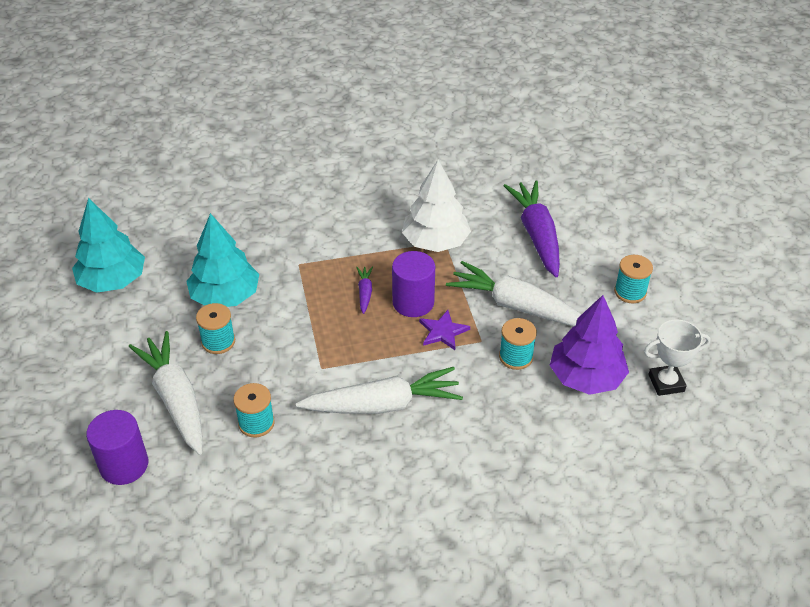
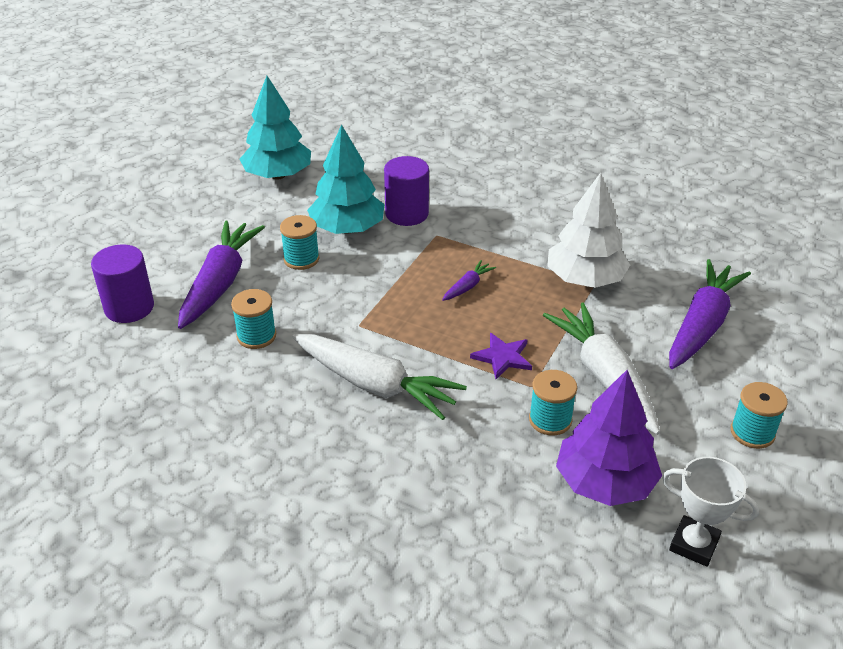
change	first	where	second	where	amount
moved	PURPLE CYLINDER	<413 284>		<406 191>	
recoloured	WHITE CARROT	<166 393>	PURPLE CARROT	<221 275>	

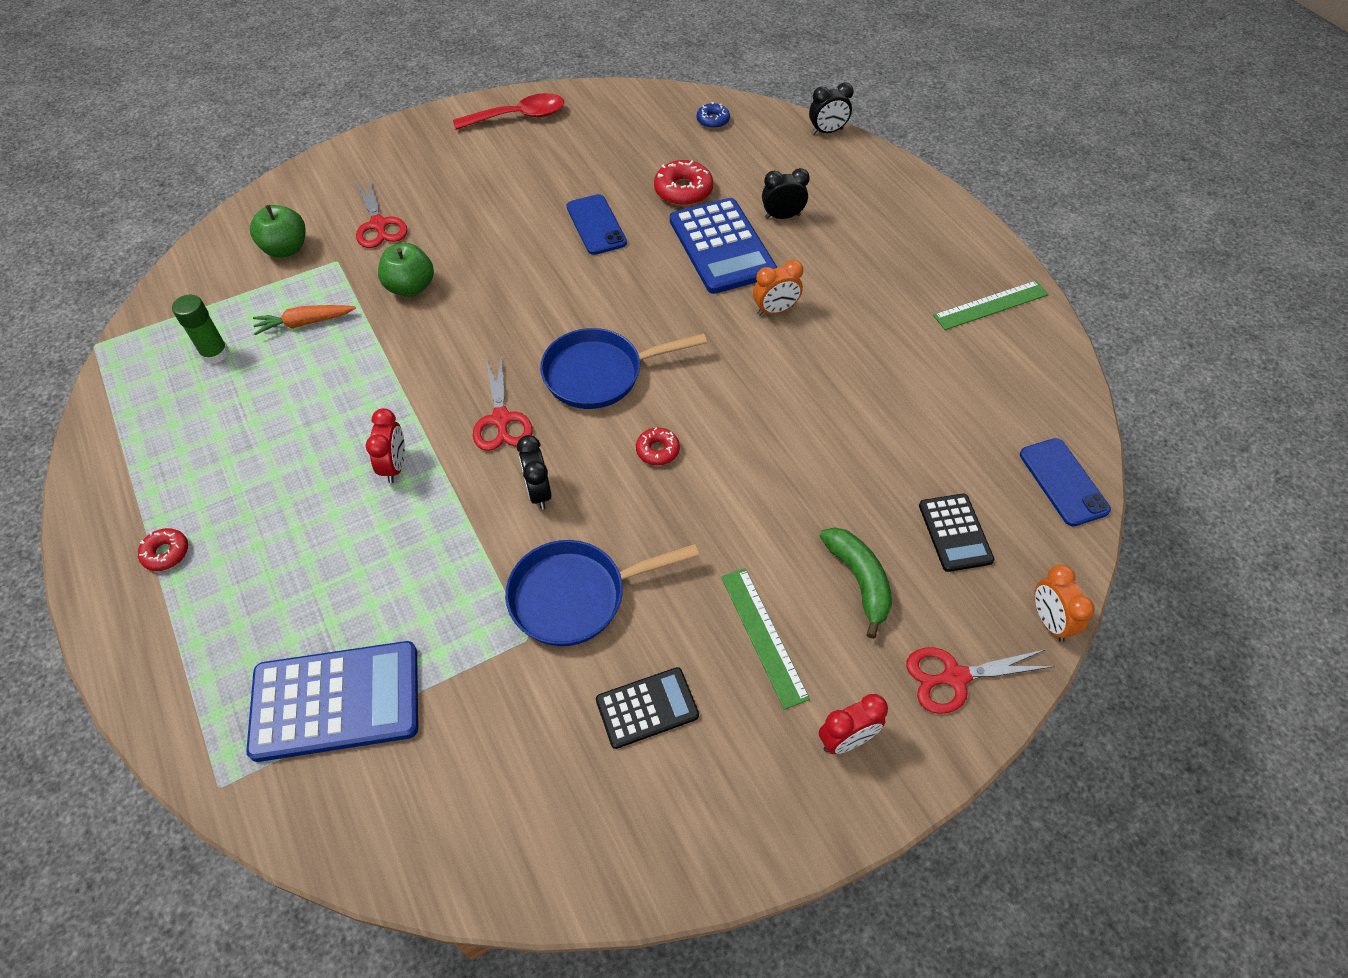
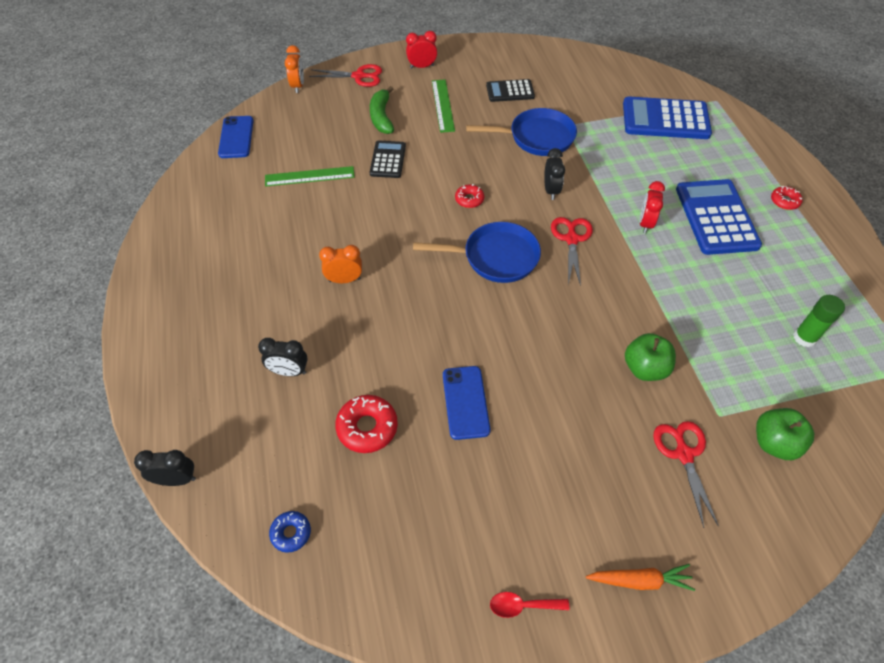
change	first	where	second	where	amount
moved	ORANGE CARROT	<304 320>		<640 577>	
moved	BLUE CALCULATOR	<723 246>		<719 217>	
moved	BLACK CALCULATOR	<957 533>		<388 159>	
moved	GREEN RULER	<991 305>		<310 176>	
resized	RED SPOON	<508 111>		<530 605>	x0.55

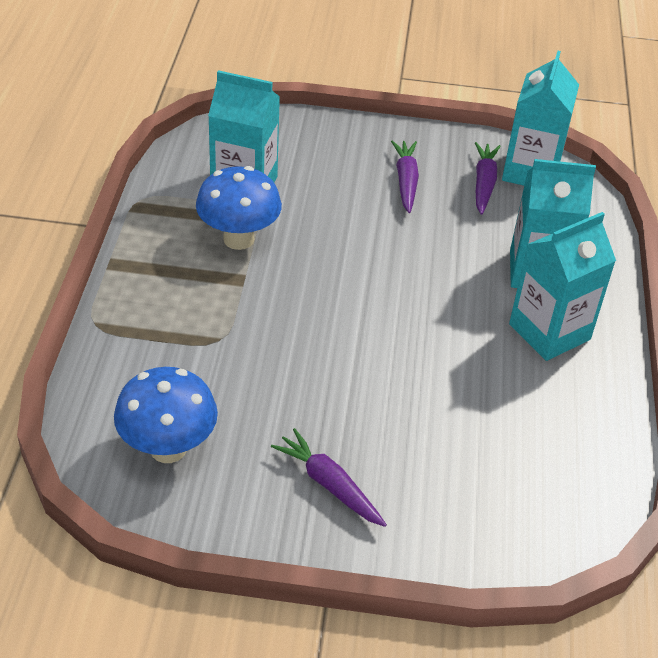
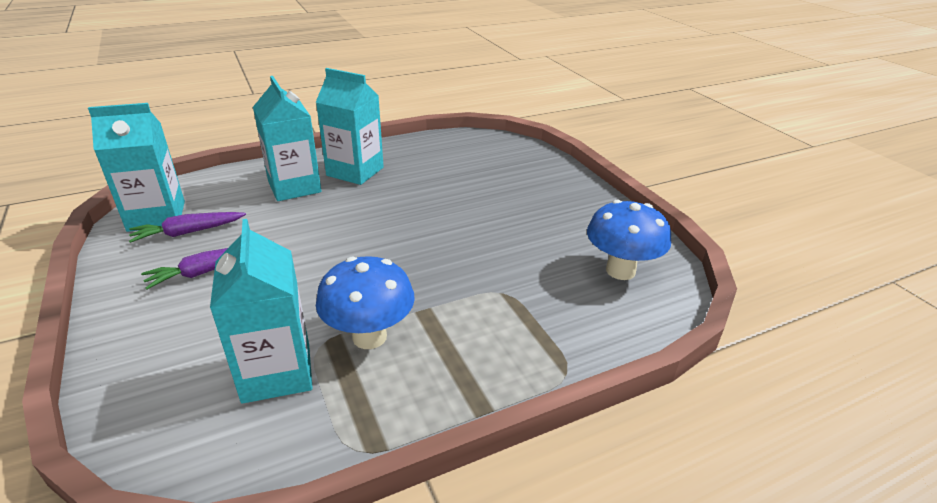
change	first	where	second	where	amount
removed	PURPLE CARROT	<329 477>			

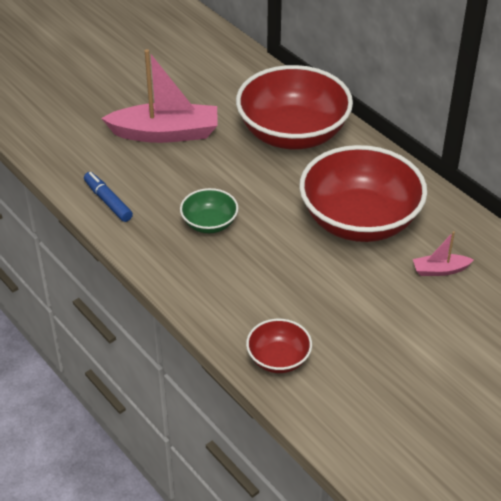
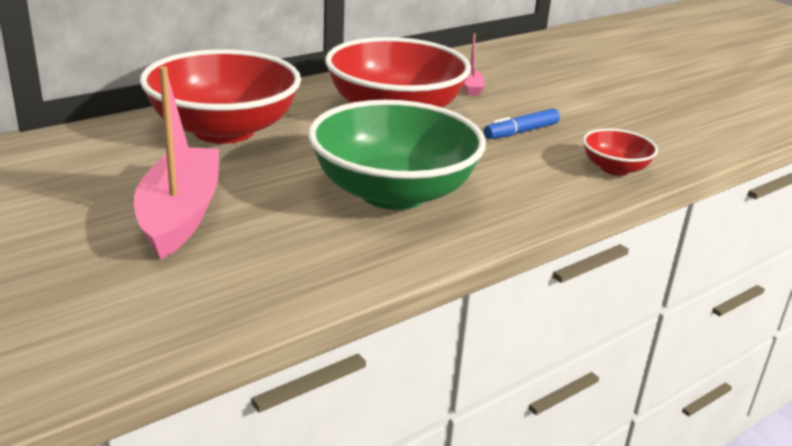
change	first	where	second	where	amount
moved	BLUE MARKER	<108 197>		<522 123>	
resized	GREEN BOWL	<209 210>		<397 155>	x2.15

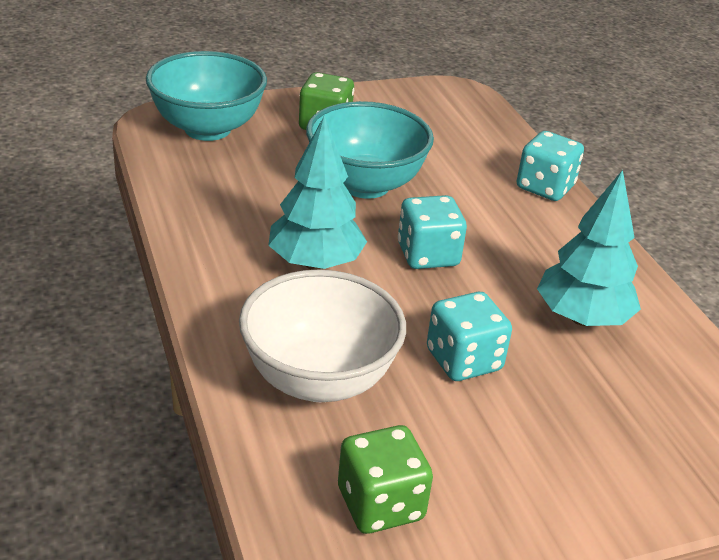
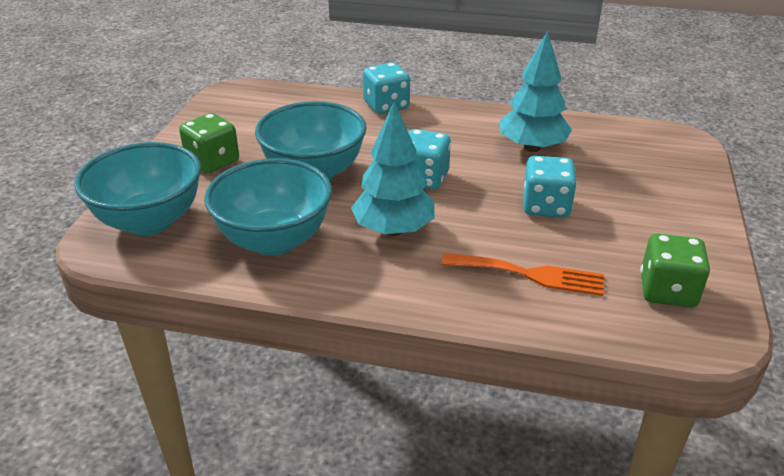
change	first	where	second	where	amount
added			TURQUOISE BOWL	<268 207>	
replaced	WHITE BOWL	<322 336>	ORANGE FORK	<522 274>	

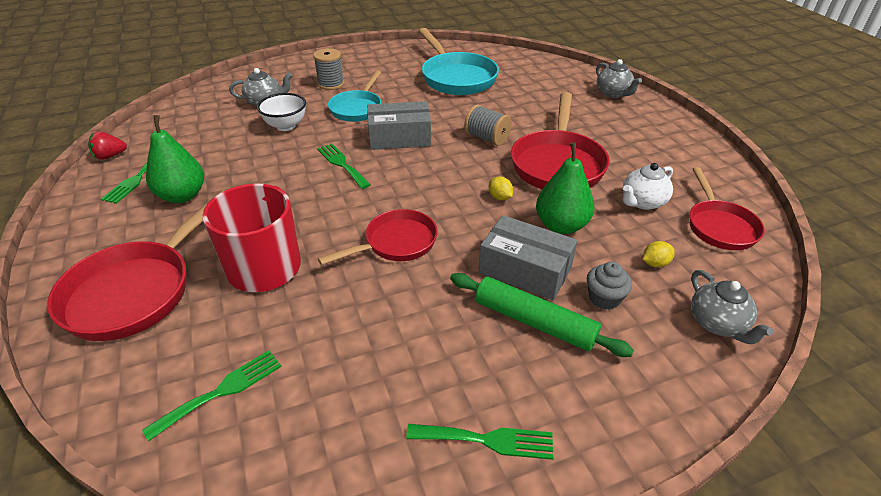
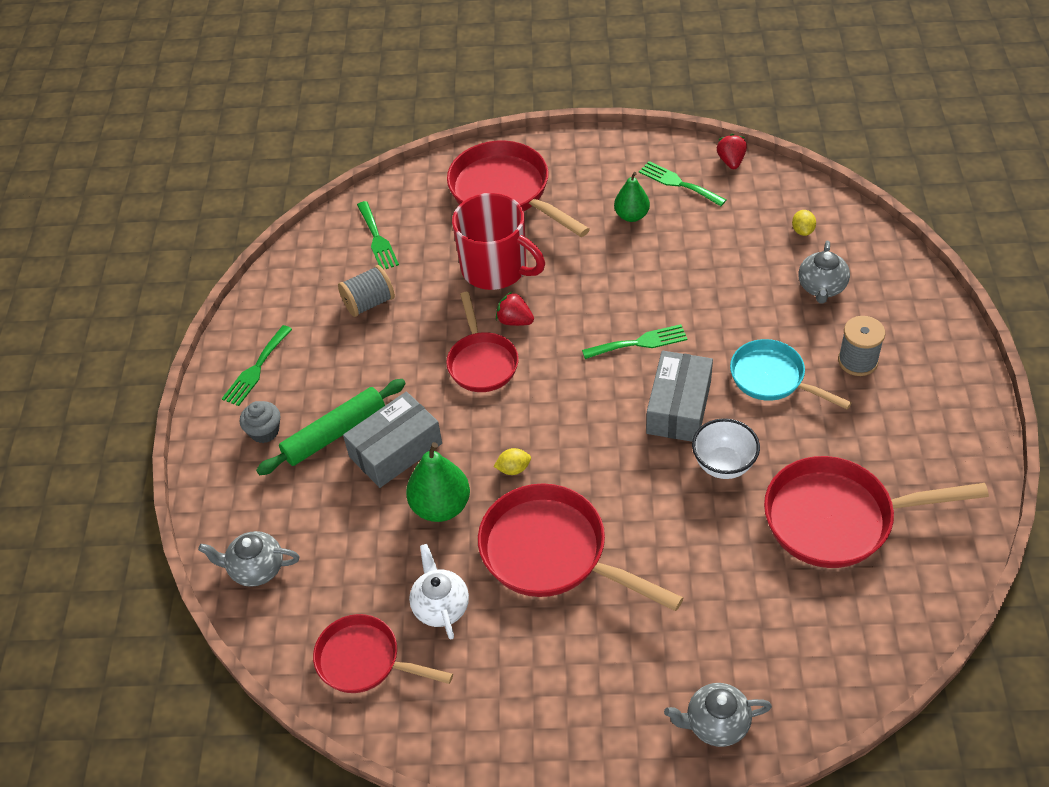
change	first	where	second	where	amount
added			RED STRAWBERRY	<515 309>	
moved	WHITE BOWL	<281 112>		<726 448>	
moved	GREY SPOOL	<488 125>		<366 291>	
moved	GREY CUPCAKE	<609 285>		<260 422>	
moved	YELLOW LEMON	<659 254>		<804 223>	
recoloured	TURQUOISE PAN	<459 61>	RED PAN	<876 512>	
resized	GREEN PEAR	<175 159>		<632 197>	x0.66

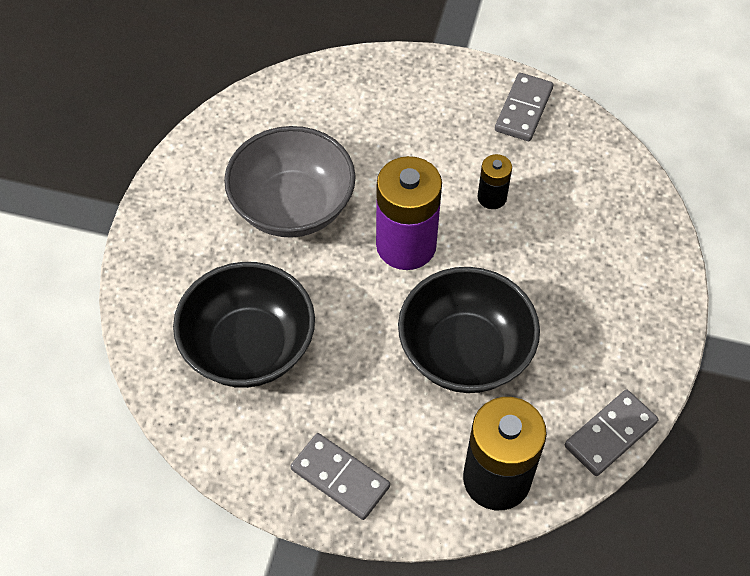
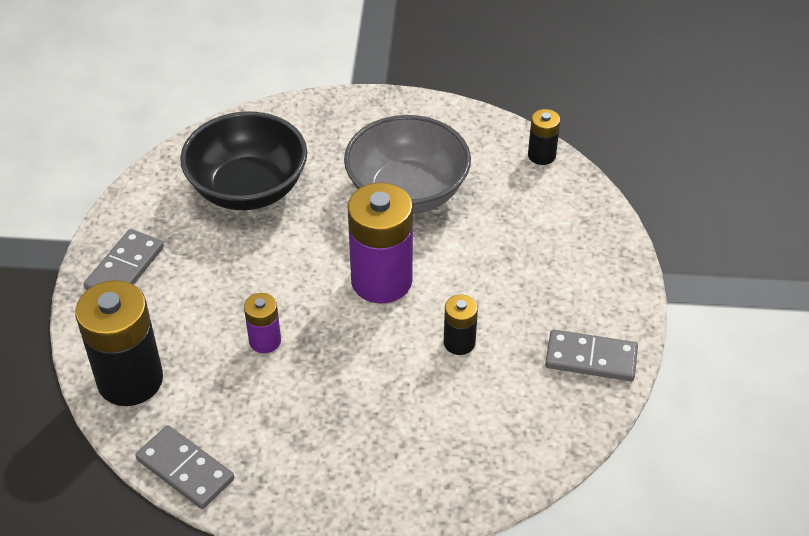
change	first	where	second	where	amount
added			BLACK BATTERY	<544 137>	
replaced	BLACK BOWL	<469 330>	PURPLE BATTERY	<262 323>	

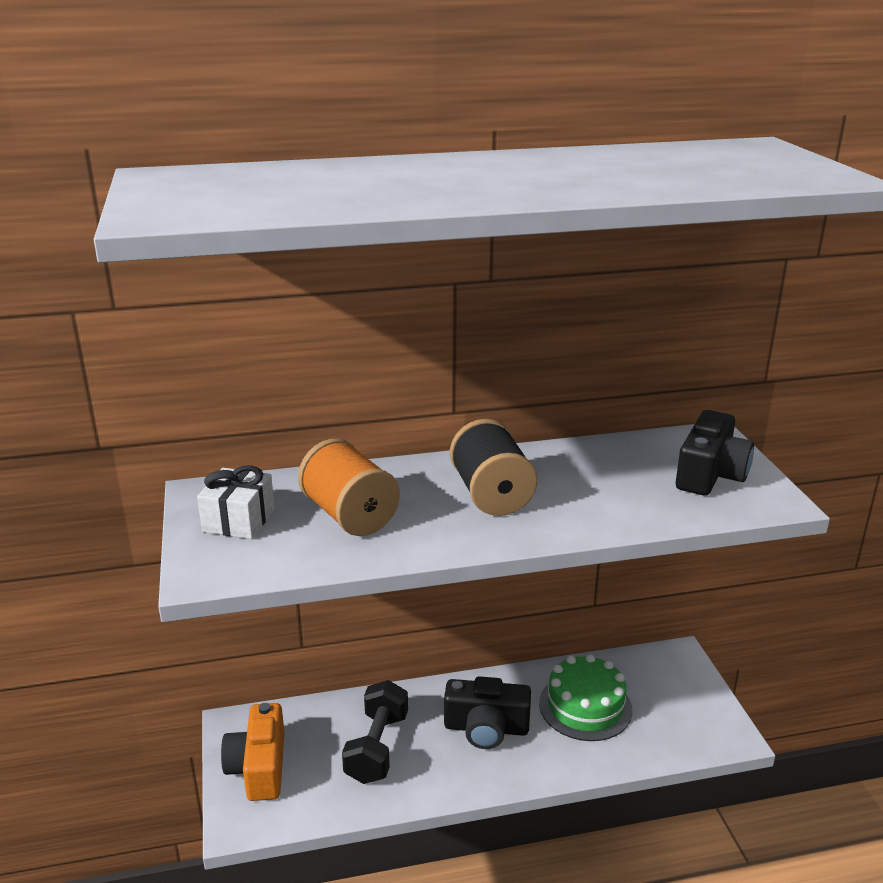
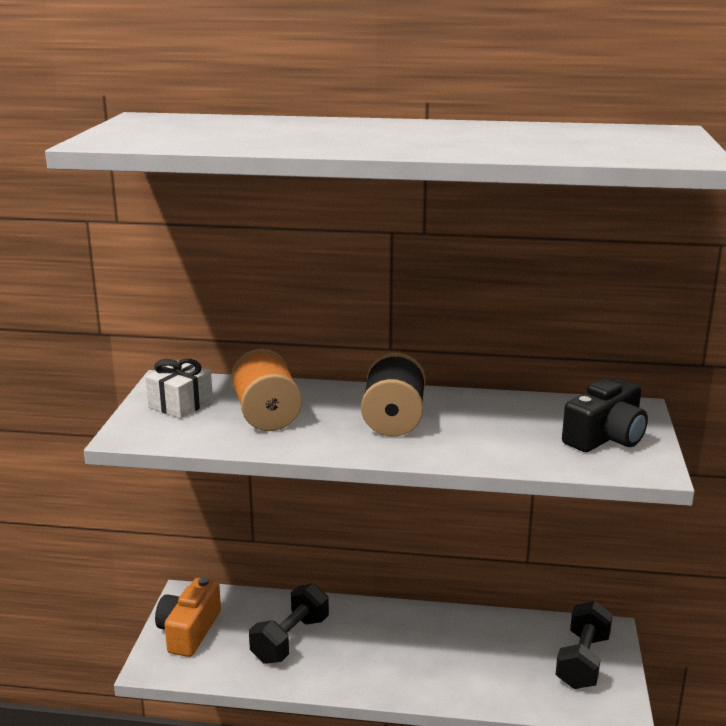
change	first	where	second	where	amount
removed	BLACK CAMERA	<487 712>			
removed	GREEN CAKE	<585 697>			
added			BLACK DUMBBELL	<584 645>	

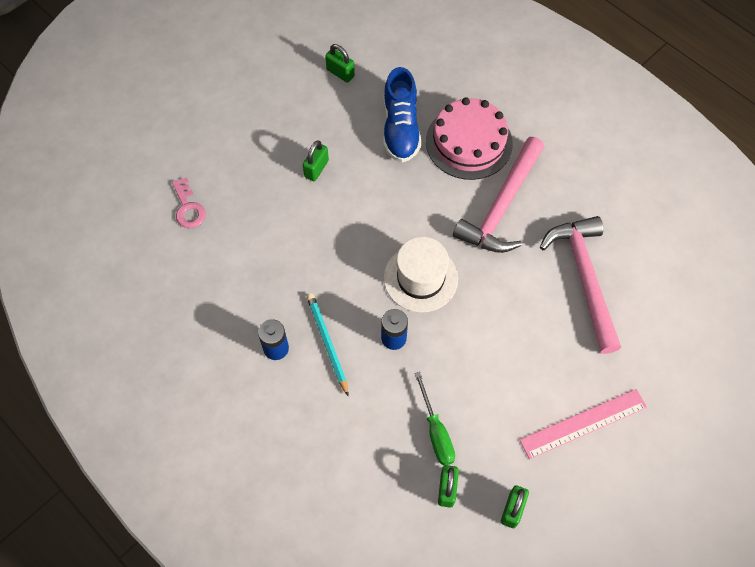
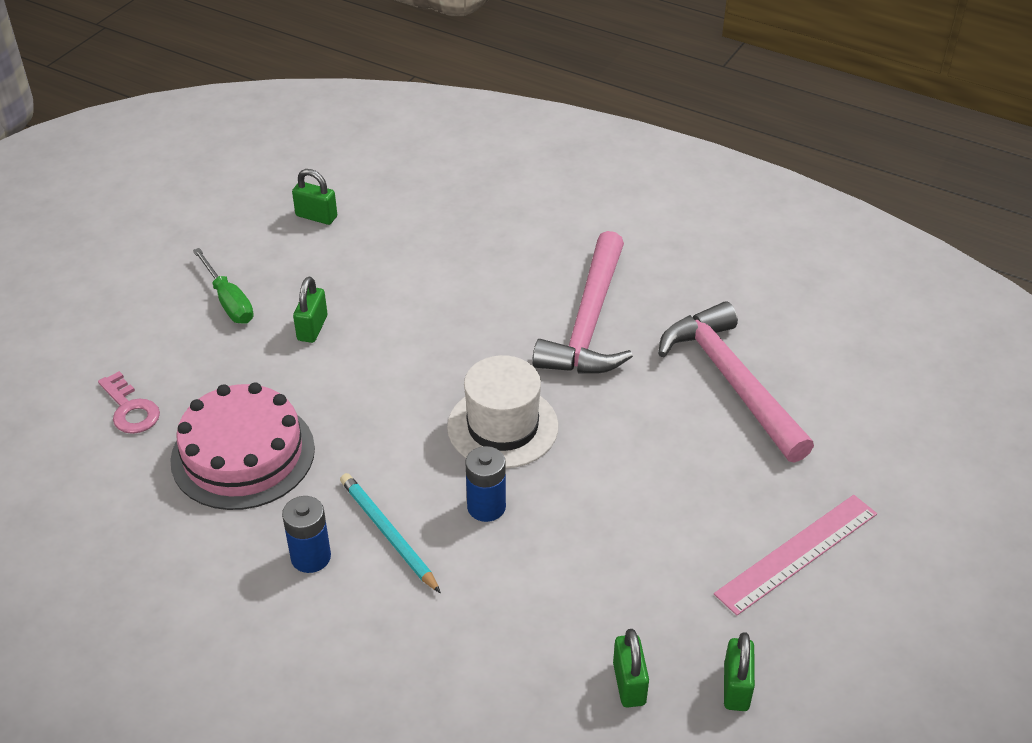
change	first	where	second	where	amount
removed	BLUE SHOE	<402 115>			
moved	GREEN SCREWDRIVER	<434 419>		<223 286>	
moved	PINK CAKE	<469 138>		<242 446>	

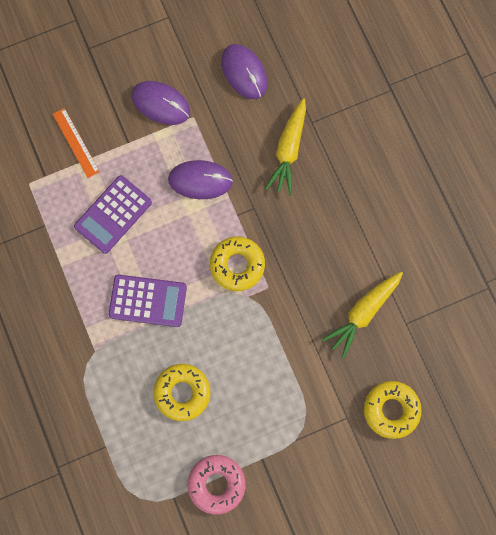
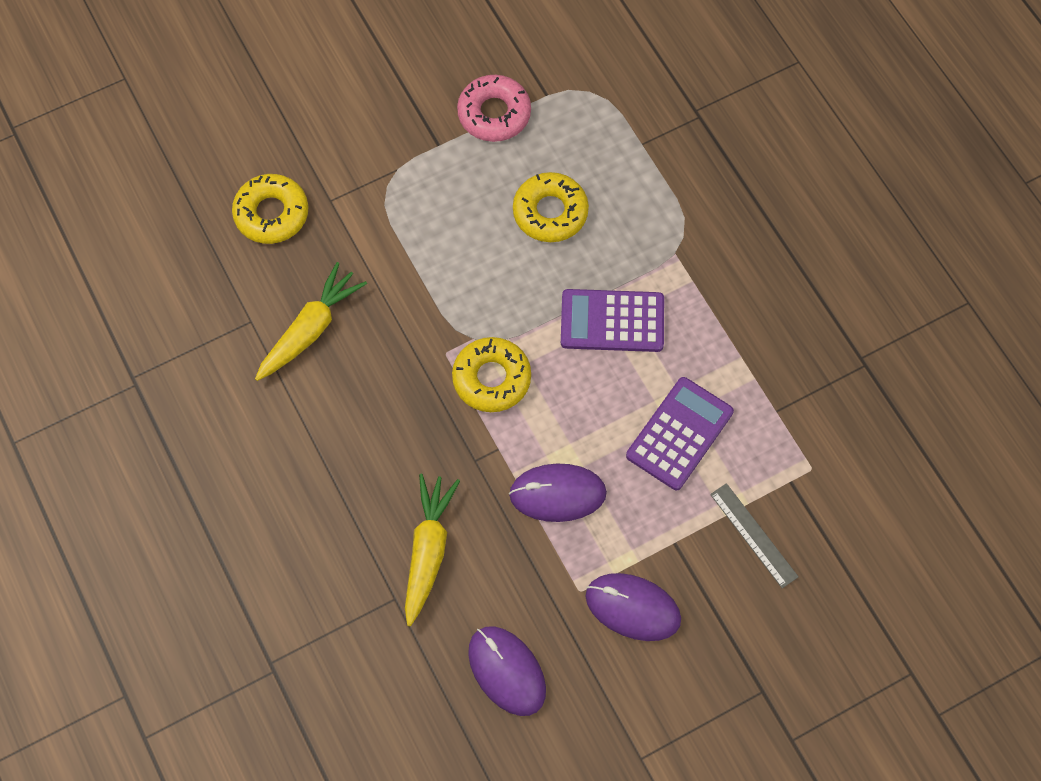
change	first	where	second	where	amount
recoloured	ORANGE RULER	<76 143>	GREY RULER	<754 535>	

